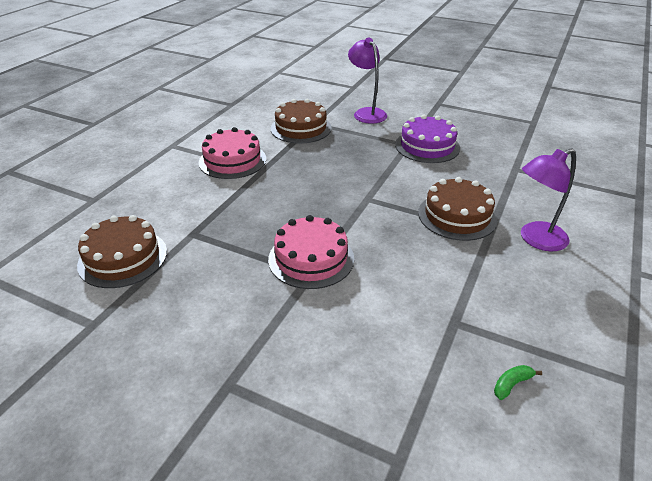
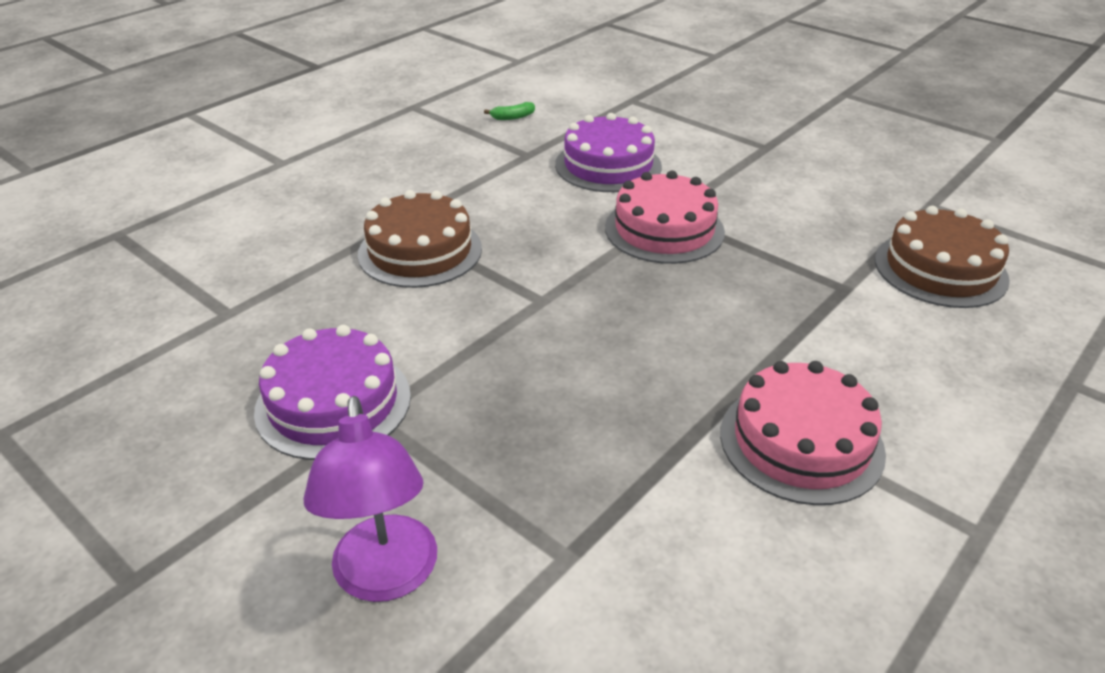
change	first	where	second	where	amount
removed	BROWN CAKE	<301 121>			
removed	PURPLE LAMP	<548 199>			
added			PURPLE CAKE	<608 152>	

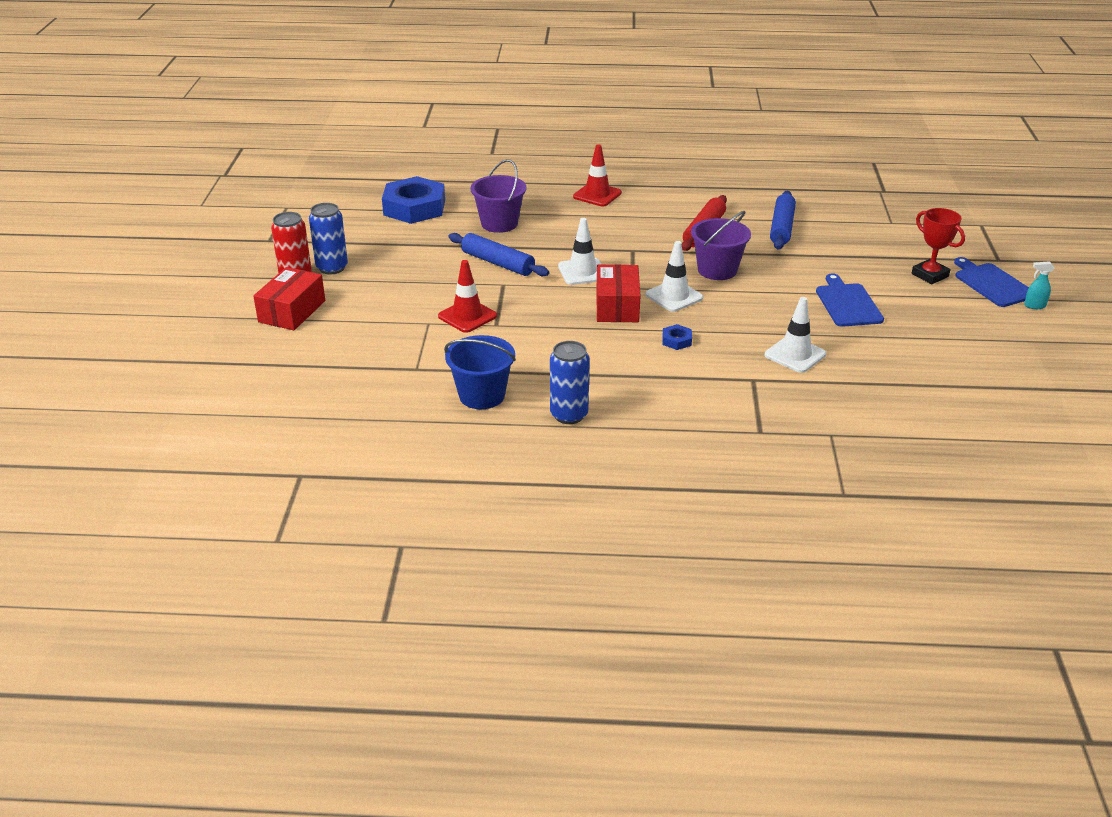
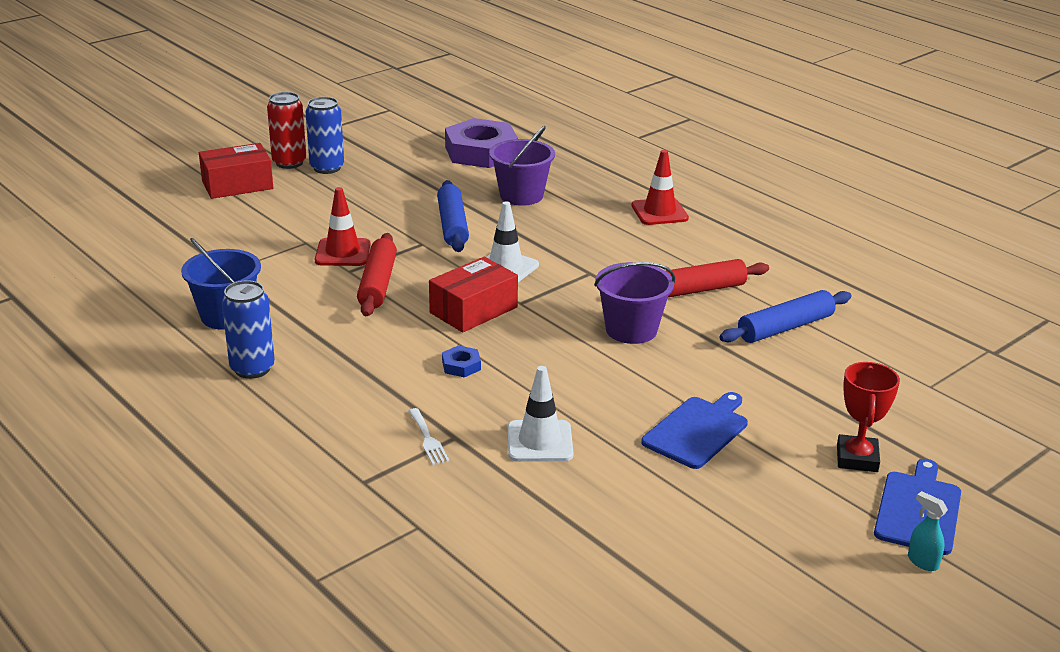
change	first	where	second	where	amount
removed	WHITE TRAFFIC CONE	<674 276>			
added			RED ROLLING PIN	<377 274>	
added			WHITE FORK	<429 436>	
recoloured	BLUE NUT	<413 200>	PURPLE NUT	<481 143>	

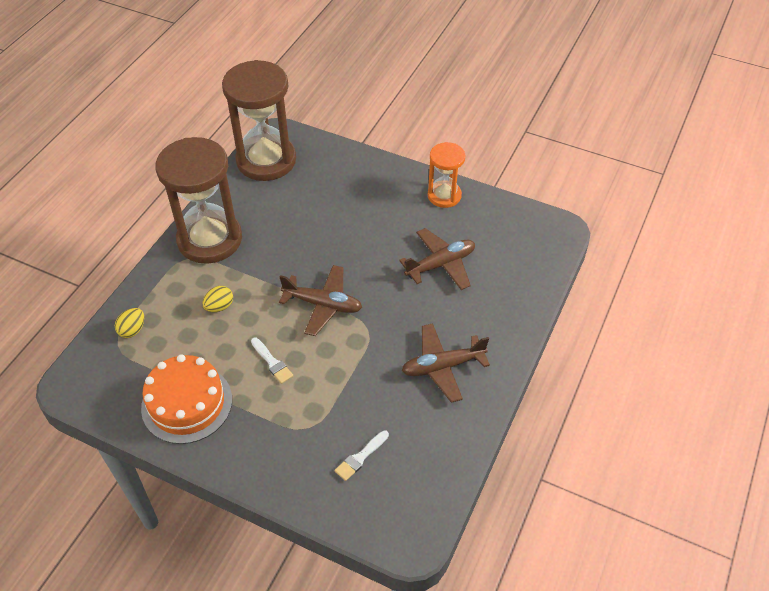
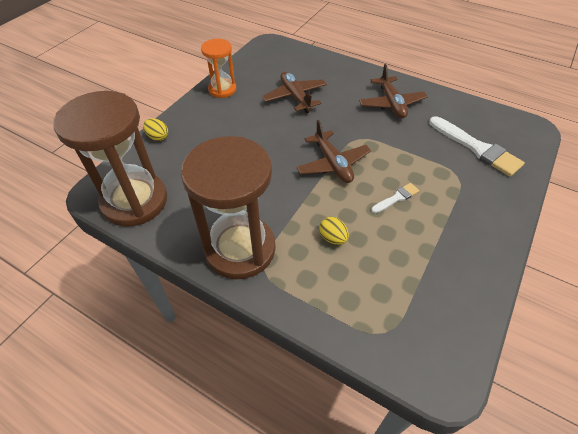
change	first	where	second	where	amount
removed	ORANGE CAKE	<186 399>			
moved	YELLOW EGG	<129 323>		<155 129>	
turned	BROWN PLANE	<320 300>		<333 151>	135 degrees clockwise
resized	WHITE BRUSH	<362 455>		<477 146>	x1.98

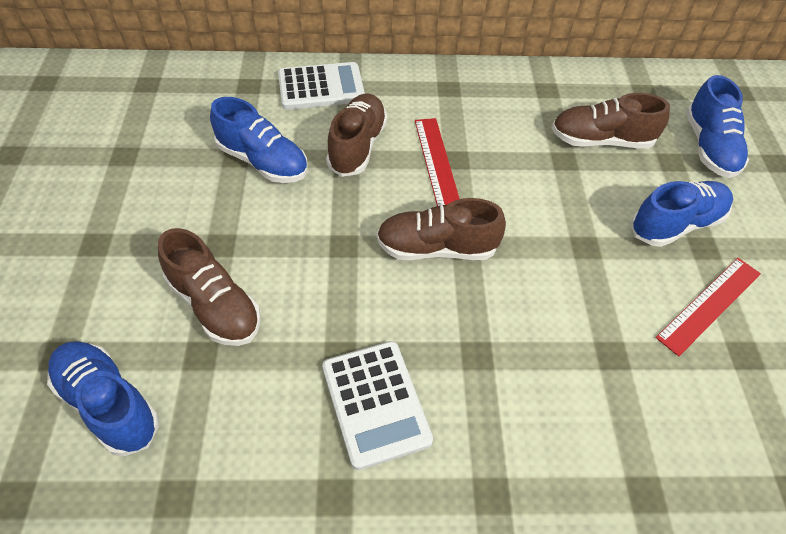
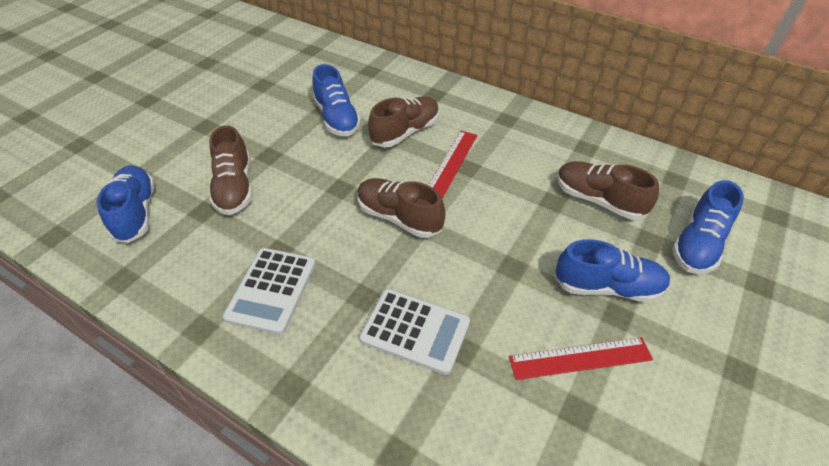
change	first	where	second	where	amount
moved	WHITE CALCULATOR	<321 86>		<414 332>	

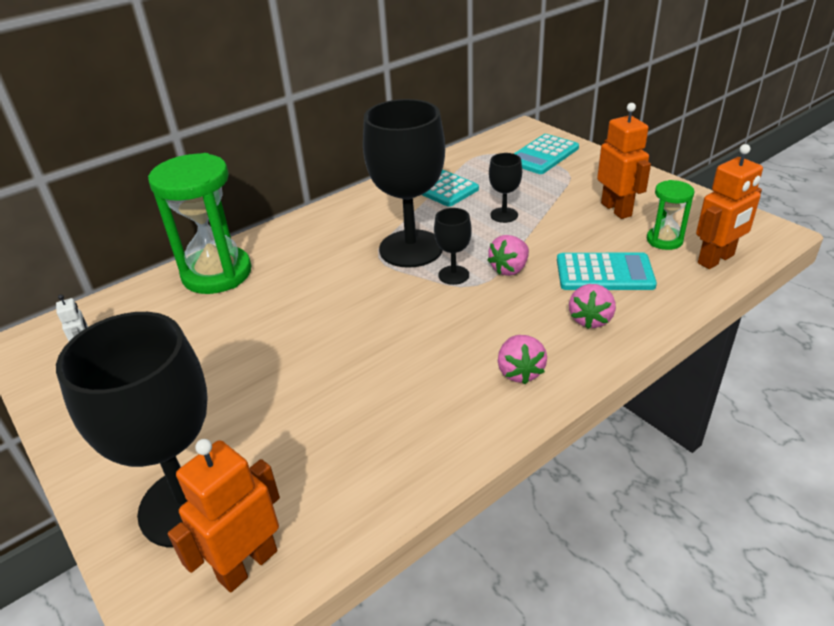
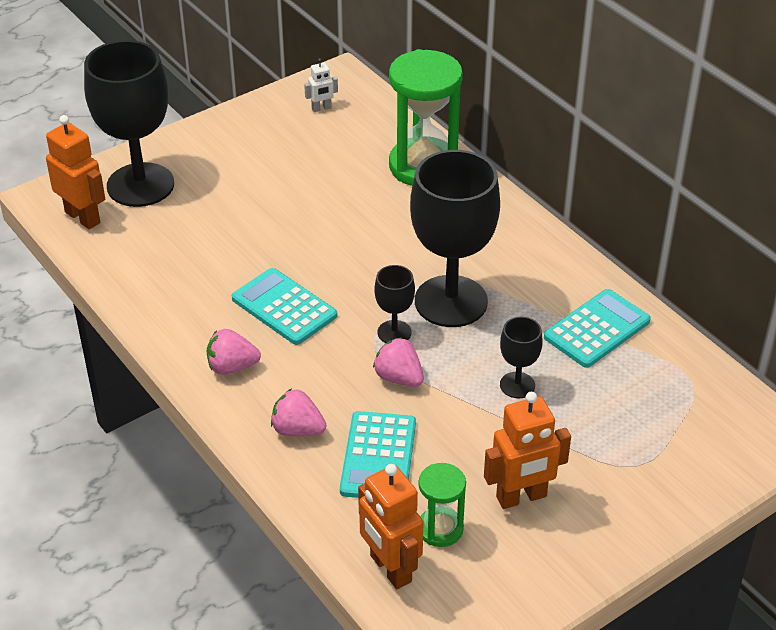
change	first	where	second	where	amount
moved	TURQUOISE CALCULATOR	<546 154>		<284 306>	

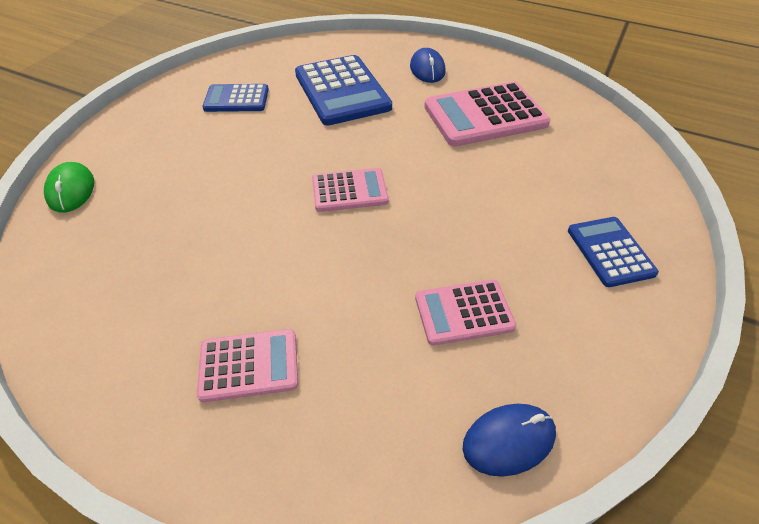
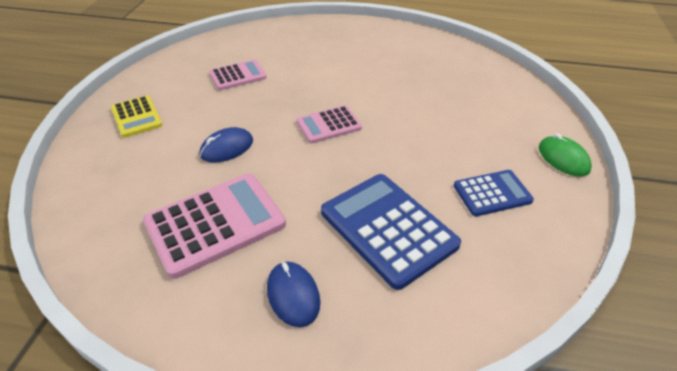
change	first	where	second	where	amount
removed	PINK CALCULATOR	<247 365>			
moved	GREEN MOUSE	<69 187>		<565 155>	
moved	BLUE MOUSE	<509 440>		<226 145>	
recoloured	BLUE CALCULATOR	<613 252>	YELLOW CALCULATOR	<136 116>	

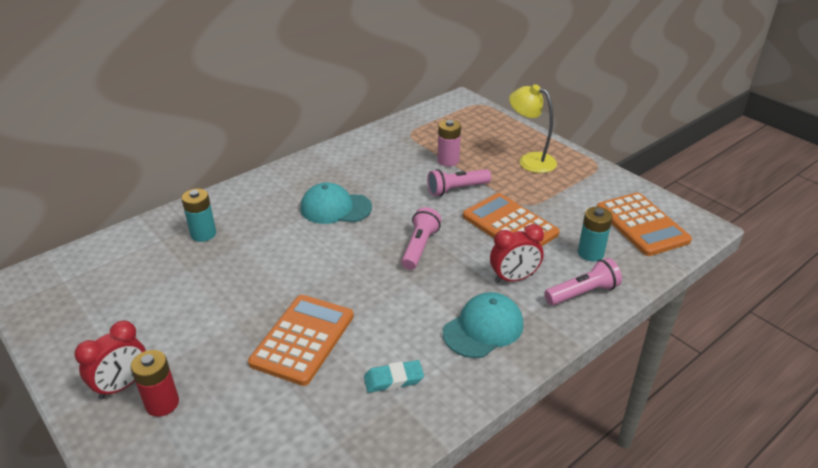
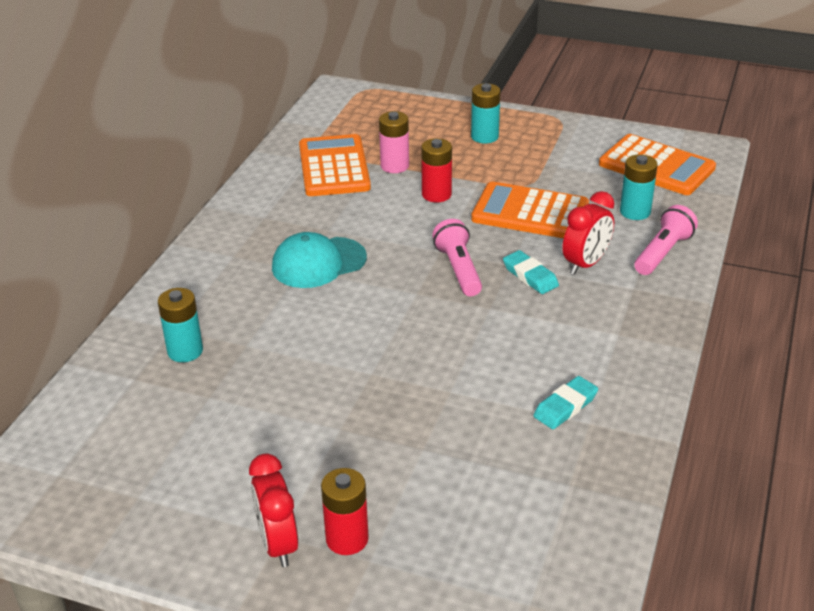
change	first	where	second	where	amount
removed	TURQUOISE CAP	<483 325>			
added			TURQUOISE ERASER	<531 272>	
moved	ORANGE CALCULATOR	<301 340>		<335 165>	
replaced	PINK FLASHLIGHT	<459 182>	RED BATTERY	<436 170>	
replaced	YELLOW LAMP	<533 128>	TURQUOISE BATTERY	<485 113>	
turned	RED CLOCK	<110 359>		<273 510>	150 degrees clockwise

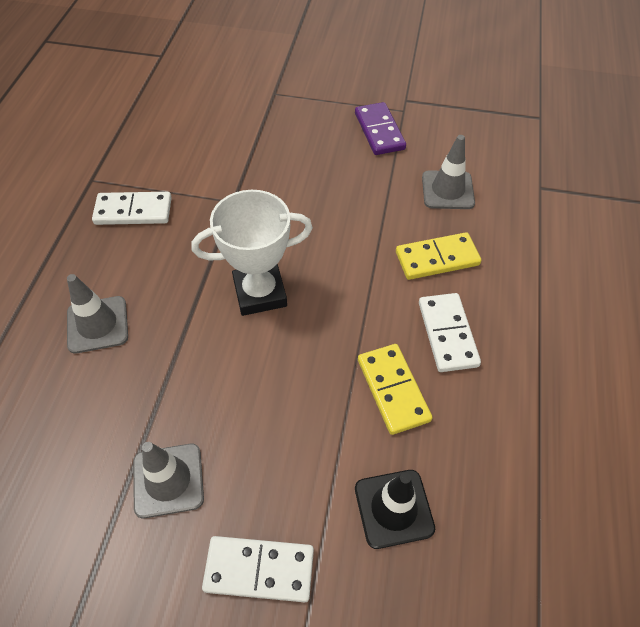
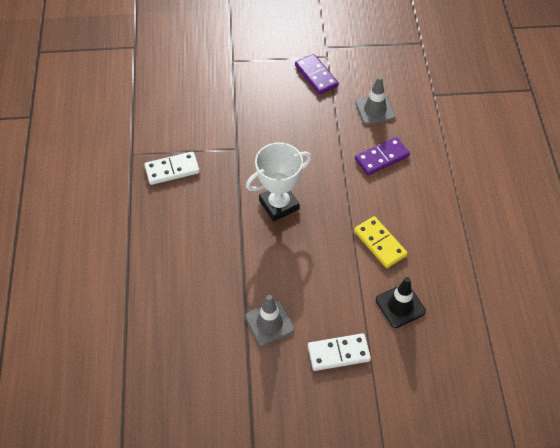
change	first	where	second	where	amount
removed	GREY TRAFFIC CONE	<97 314>			
removed	WHITE DOMINO	<450 332>			
recoloured	YELLOW DOMINO	<438 256>	PURPLE DOMINO	<382 156>	

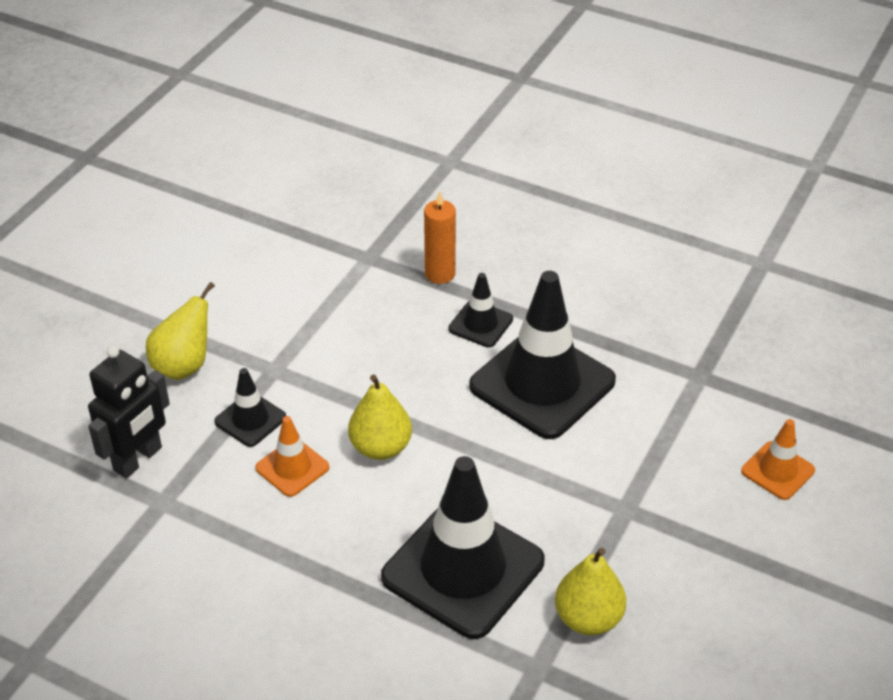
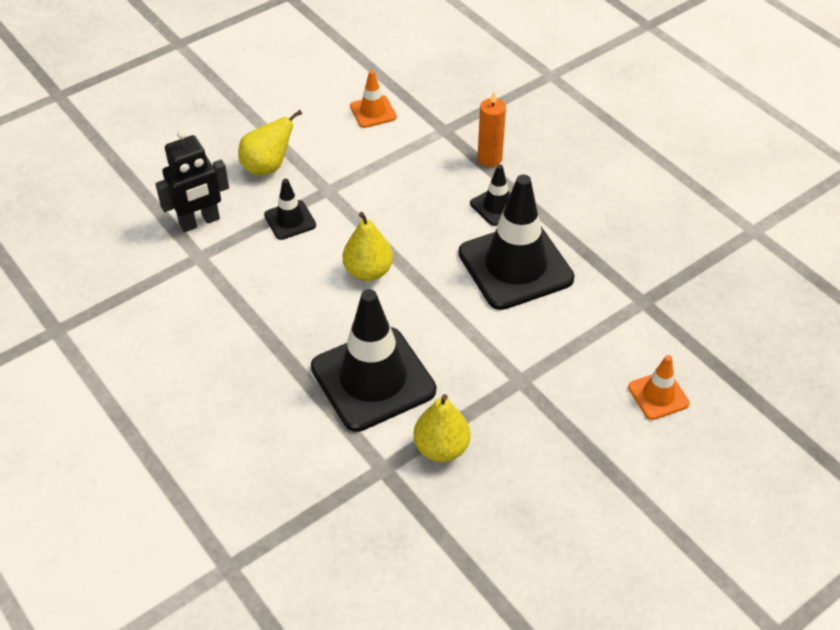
change	first	where	second	where	amount
moved	ORANGE TRAFFIC CONE	<292 456>		<373 99>	

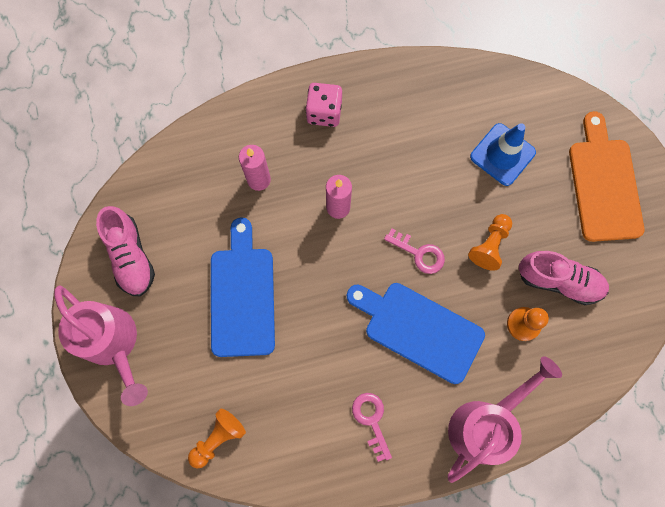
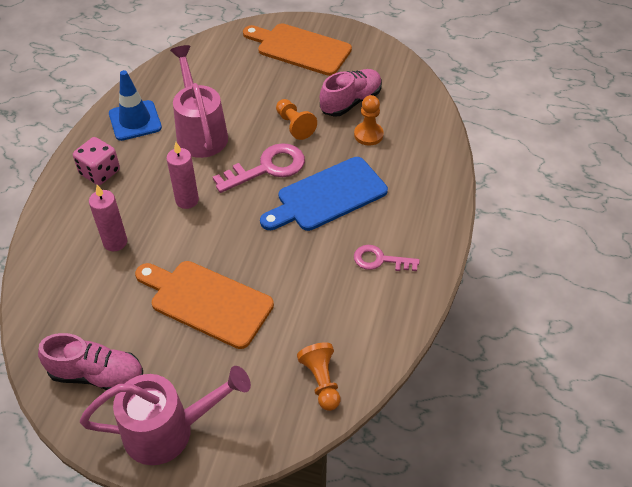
change	first	where	second	where	amount
moved	PINK WATERING CAN	<505 419>		<199 101>	
moved	BLUE TRAFFIC CONE	<503 154>		<135 105>	
recoloured	BLUE CUTTING BOARD	<243 287>	ORANGE CUTTING BOARD	<204 305>	
resized	PINK KEY	<414 251>		<259 168>	x1.61

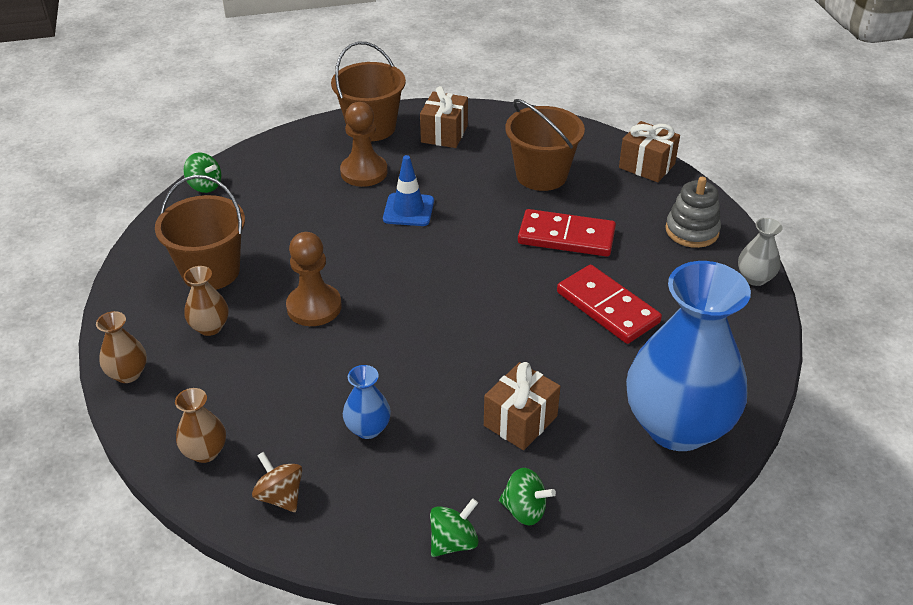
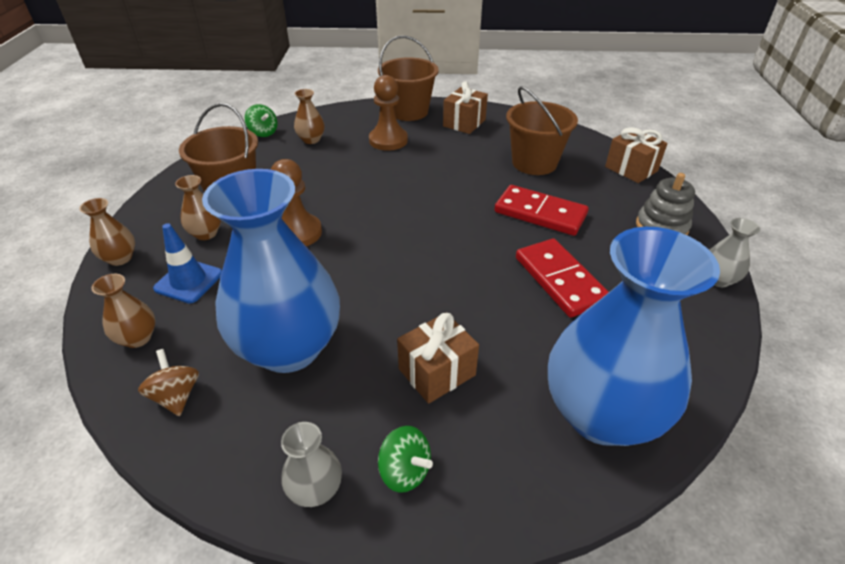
change	first	where	second	where	amount
added			BROWN VASE	<309 116>	
moved	BLUE TRAFFIC CONE	<408 190>		<187 263>	
replaced	GREEN SPINNING TOP	<454 527>	GREY VASE	<311 464>	
resized	BLUE VASE	<367 402>		<271 271>	x2.43

